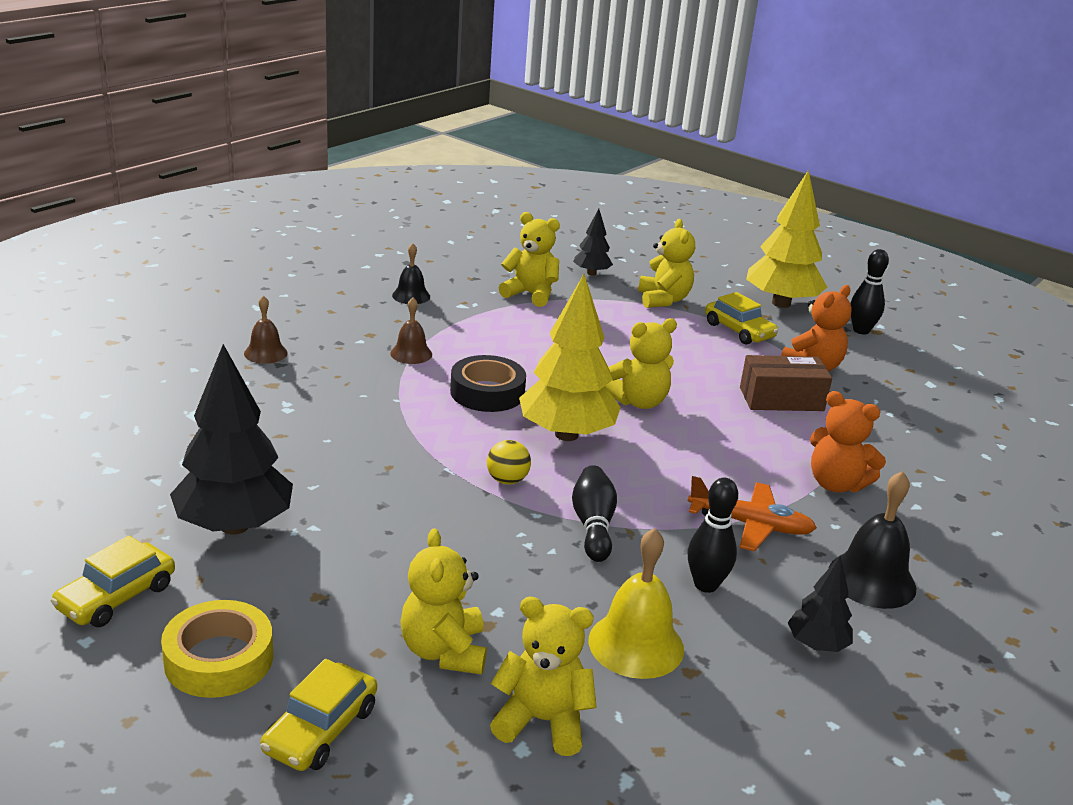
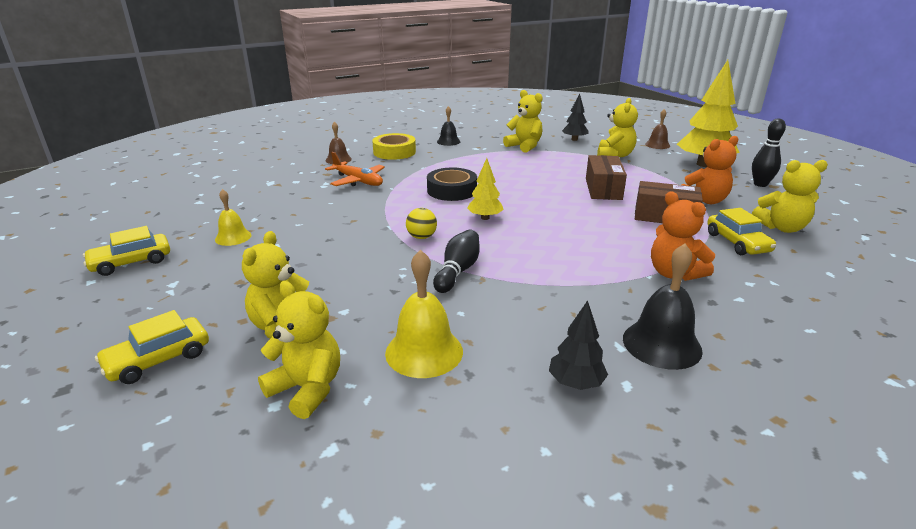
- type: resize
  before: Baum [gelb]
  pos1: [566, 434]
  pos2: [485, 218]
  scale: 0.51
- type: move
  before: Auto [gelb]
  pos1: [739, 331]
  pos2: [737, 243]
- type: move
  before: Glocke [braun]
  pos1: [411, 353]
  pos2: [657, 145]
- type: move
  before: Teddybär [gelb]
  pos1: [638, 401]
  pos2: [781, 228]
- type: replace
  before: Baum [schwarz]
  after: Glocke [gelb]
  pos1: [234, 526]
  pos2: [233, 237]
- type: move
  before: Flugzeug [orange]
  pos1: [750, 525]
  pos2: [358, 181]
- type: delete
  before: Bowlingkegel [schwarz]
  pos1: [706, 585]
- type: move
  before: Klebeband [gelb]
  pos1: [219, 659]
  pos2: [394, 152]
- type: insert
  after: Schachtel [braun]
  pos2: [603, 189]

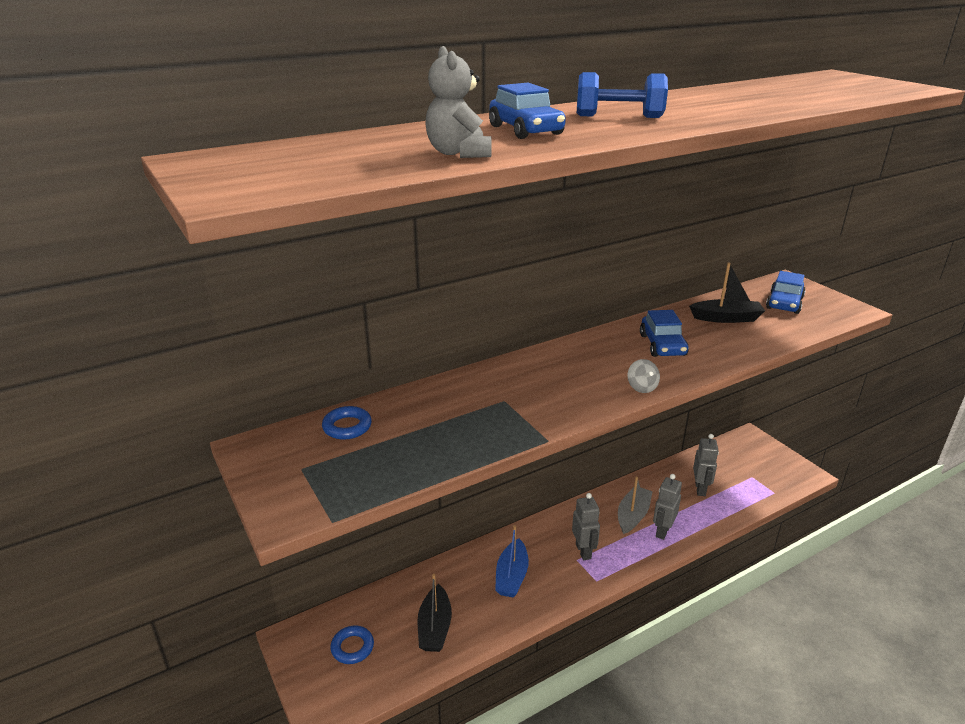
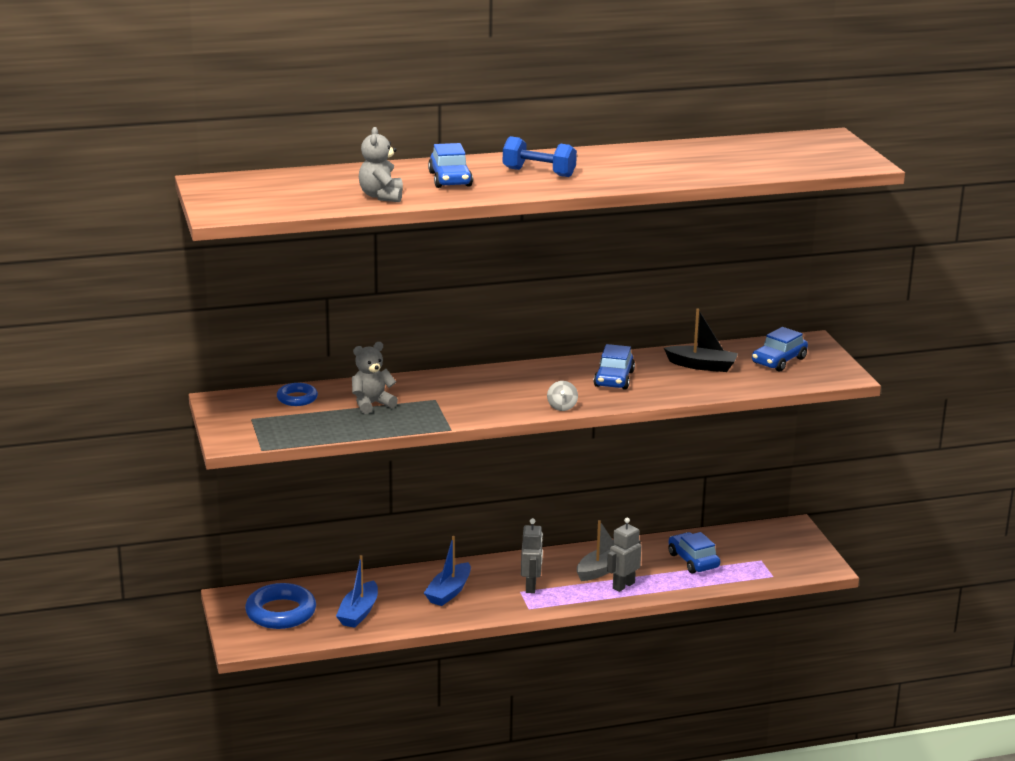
- type: replace
  before: Roboter [grau]
  after: Auto [blau]
  pos1: [700, 489]
  pos2: [693, 560]
- type: recolor
  before: Boot [schwarz]
  after: Boot [blau]
  pos1: [435, 627]
  pos2: [359, 612]
- type: resize
  before: Ring [blau]
  pos1: [352, 647]
  pos2: [281, 612]
  scale: 1.78
- type: insert
  after: Teddybär [grau]
  pos2: [372, 404]

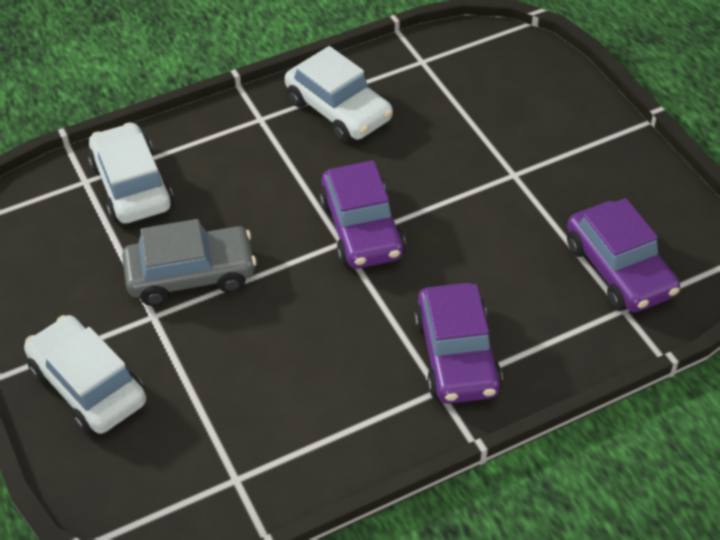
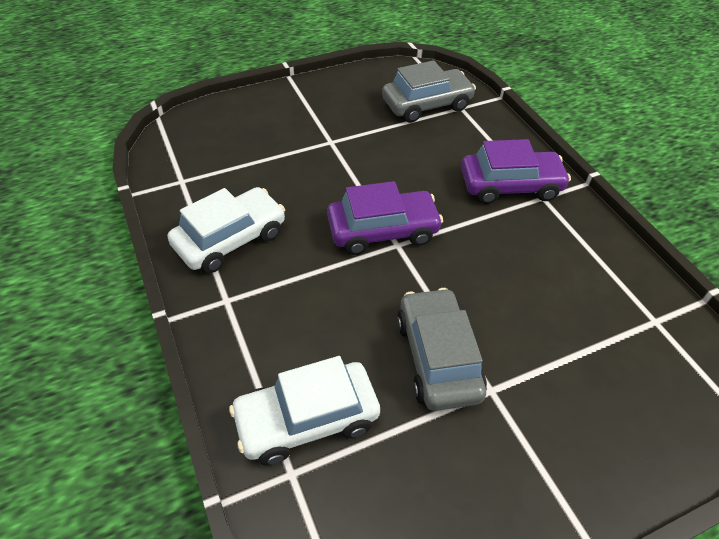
- type: recolor
  before: Auto [lila]
  after: Auto [grau]
  pos1: [619, 269]
  pos2: [427, 105]
- type: delete
  before: Auto [weiß]
  pos1: [88, 385]

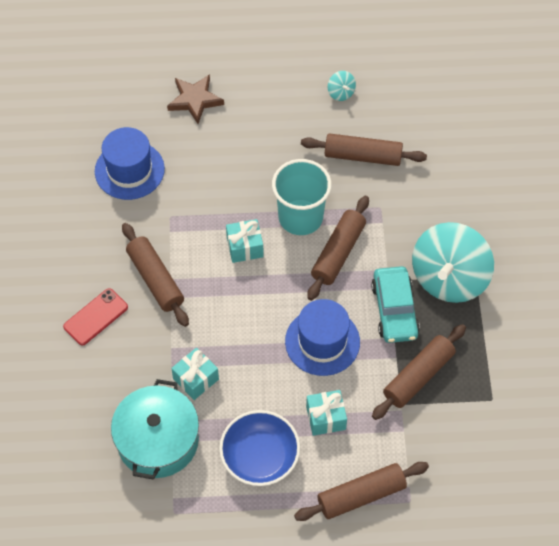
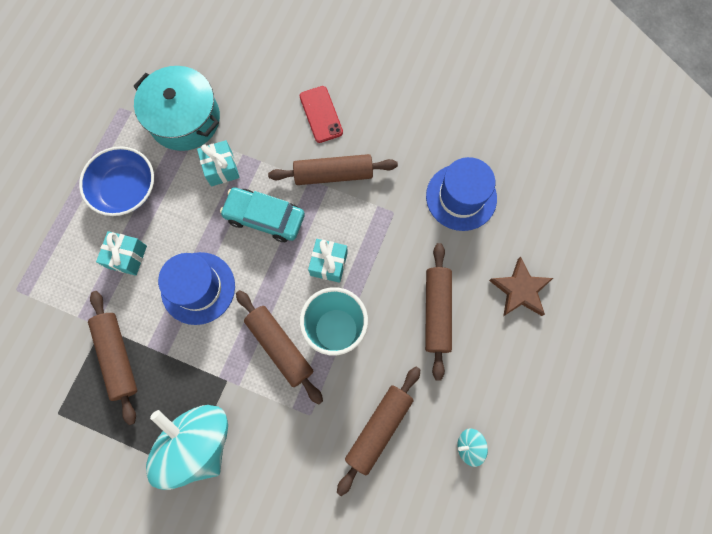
- type: move
  before: Auto [türkis]
  pos1: [394, 310]
  pos2: [264, 217]
- type: move
  before: Nudelholz [braun]
  pos1: [361, 495]
  pos2: [436, 312]

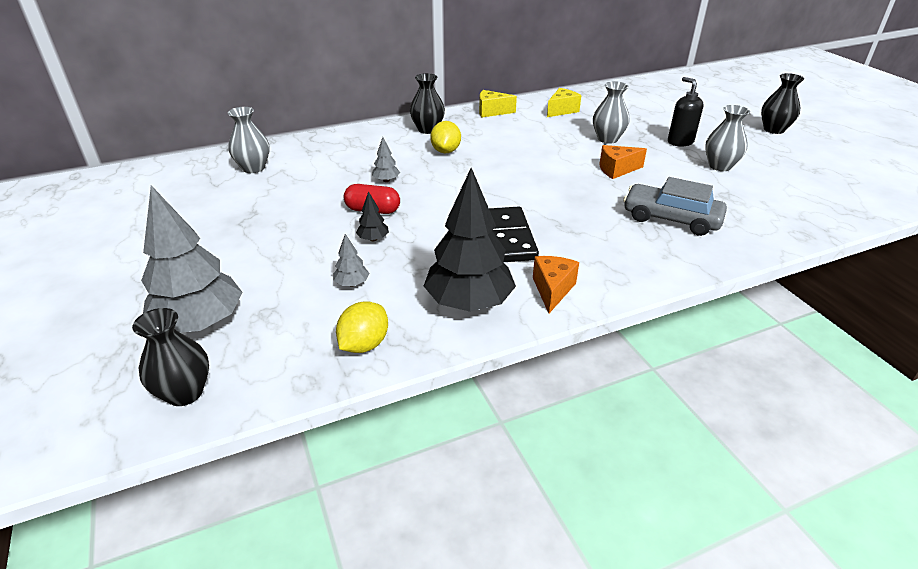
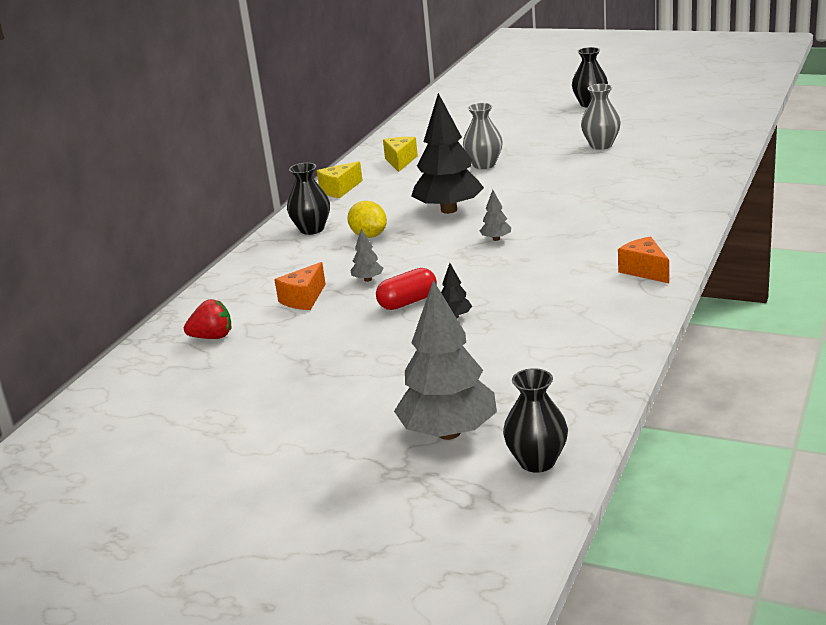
- type: delete
  before: Seifenspender [schwarz]
  pos1: [680, 142]
- type: replace
  before: Vase [grau]
  after: Erdbeere [rot]
  pos1: [254, 168]
  pos2: [212, 337]
- type: move
  before: Käse [orange]
  pos1: [617, 170]
  pos2: [303, 299]
- type: move
  before: Baum [schwarz]
  pos1: [469, 302]
  pos2: [448, 210]
- type: delete
  before: Auto [grau]
  pos1: [671, 219]
- type: delete
  before: Dominostein [schwarz]
  pos1: [509, 237]
- type: move
  before: Baum [grau]
  pos1: [352, 283]
  pos2: [496, 239]
- type: delete
  before: Zitrone [gelb]
  pos1: [364, 344]

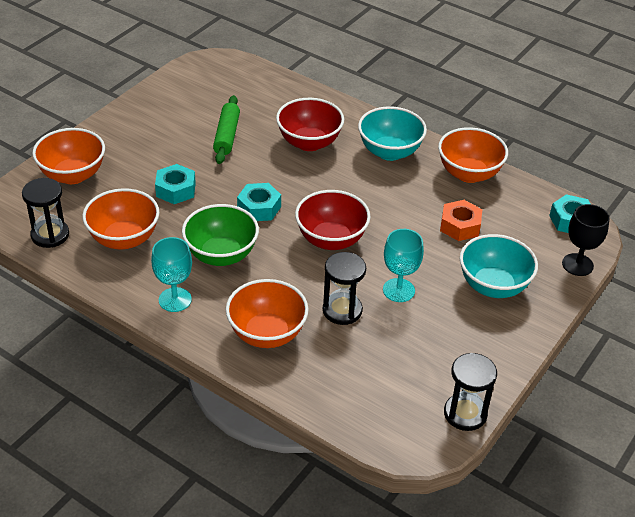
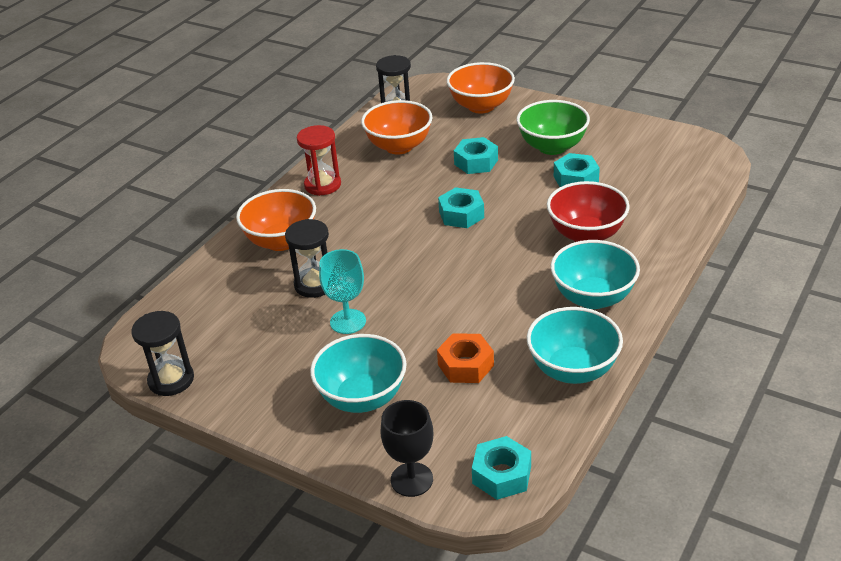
- type: replace
  before: Nudelholz [grün]
  after: Sechskantmutter [türkis]
  pos1: [227, 136]
  pos2: [576, 179]
- type: recolor
  before: Schüssel [orange]
  after: Schüssel [türkis]
  pos1: [469, 174]
  pos2: [573, 369]
- type: delete
  before: Schüssel [rot]
  pos1: [331, 239]
- type: move
  before: Schüssel [grün]
  pos1: [221, 255]
  pos2: [552, 147]
- type: replace
  before: Kelch [türkis]
  after: Sanduhr [rot]
  pos1: [175, 300]
  pos2: [322, 185]

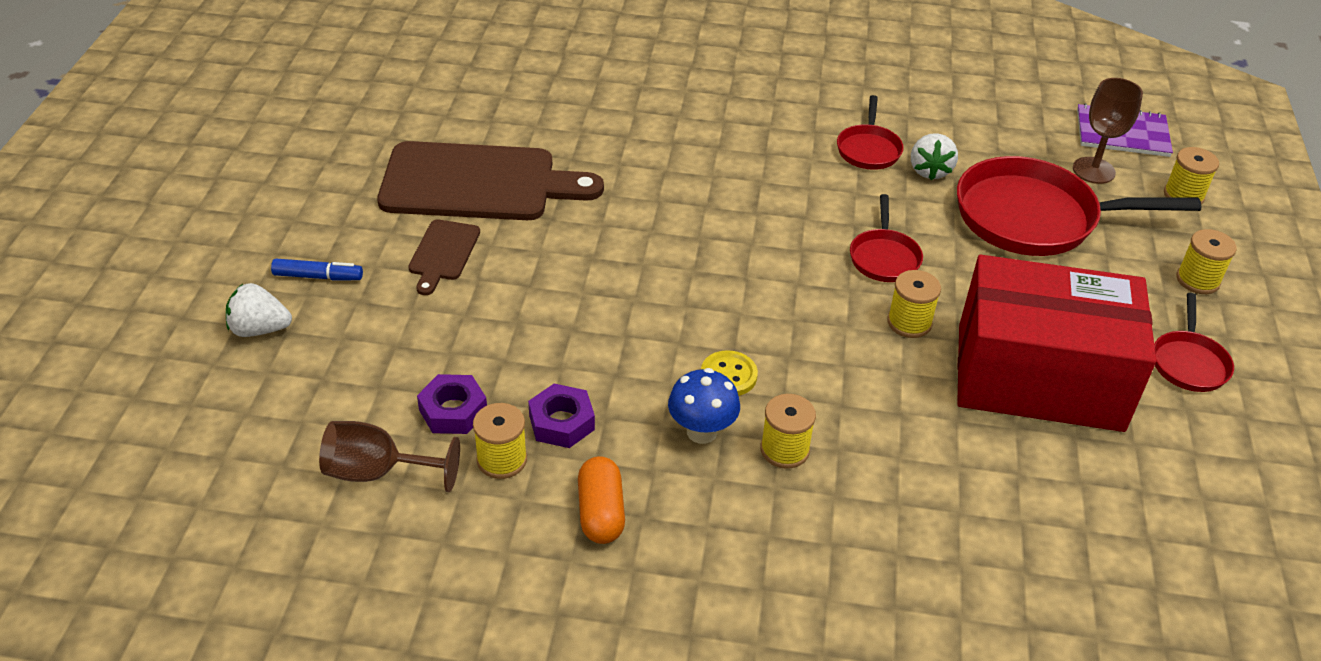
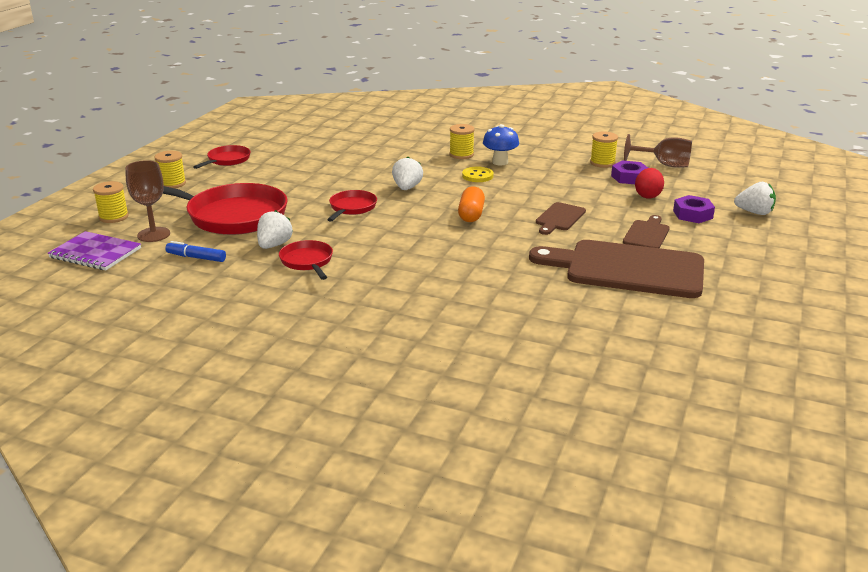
- type: rotate
  before: Pfanne [rot]
  pos1: [868, 149]
  pos2: [307, 262]
  turn: -45
- type: delete
  before: Schachtel [rot]
  pos1: [1039, 377]
- type: move
  before: Filzstift [blau]
  pos1: [318, 276]
  pos2: [196, 257]
- type: delete
  before: Garnrolle [gelb]
  pos1: [909, 323]
- type: move
  before: Sechskantmutter [lila]
  pos1: [561, 422]
  pos2: [692, 214]
- type: move
  before: Kapsel [orange]
  pos1: [601, 512]
  pos2: [471, 215]
- type: insert
  after: Erdbeere [weiß]
  pos2: [407, 188]
- type: insert
  after: Ei [rot]
  pos2: [648, 196]
- type: insert
  after: Schneidebrett [braun]
  pos2: [559, 218]

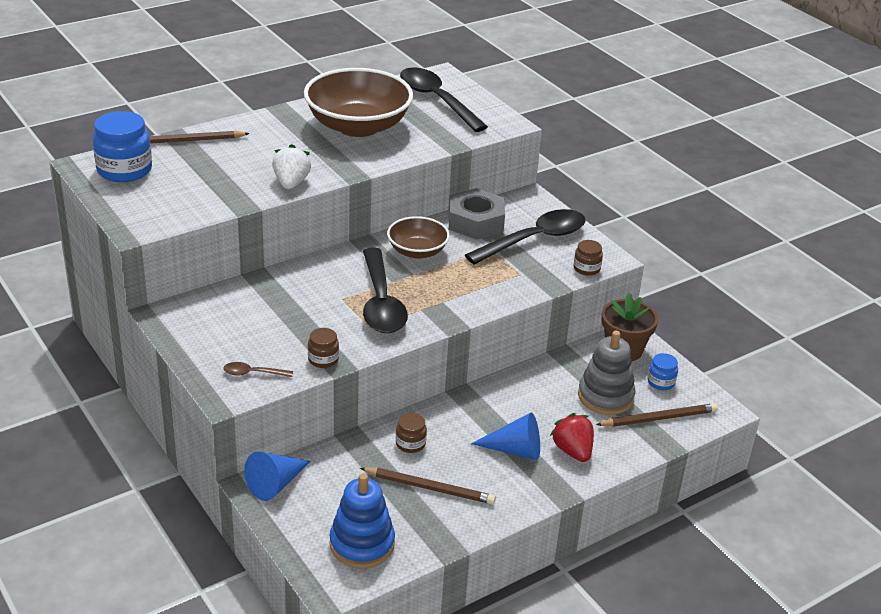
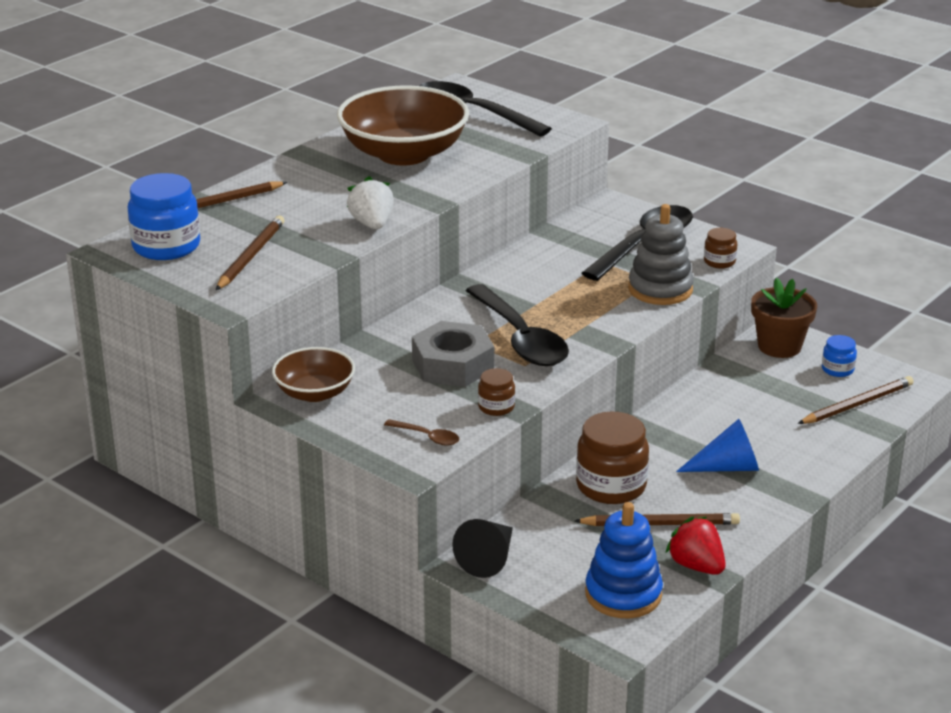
- type: move
  before: Sechskantmutter [grau]
  pos1: [475, 222]
  pos2: [453, 365]
- type: move
  before: Schüssel [braun]
  pos1: [417, 251]
  pos2: [314, 393]
- type: move
  before: Stapelspielzeug [grau]
  pos1: [605, 396]
  pos2: [660, 289]
- type: rotate
  before: Löffel [braun]
  pos1: [253, 373]
  pos2: [427, 437]
  turn: -135
- type: resize
  before: Einmachglas [braun]
  pos1: [410, 444]
  pos2: [611, 486]
  scale: 1.96
- type: move
  before: Erdbeere [rot]
  pos1: [572, 451]
  pos2: [696, 566]
- type: recolor
  before: Kegel [blau]
  after: Kegel [schwarz]
  pos1: [275, 484]
  pos2: [488, 558]
- type: insert
  after: Bleistift [braun]
  pos2: [250, 256]

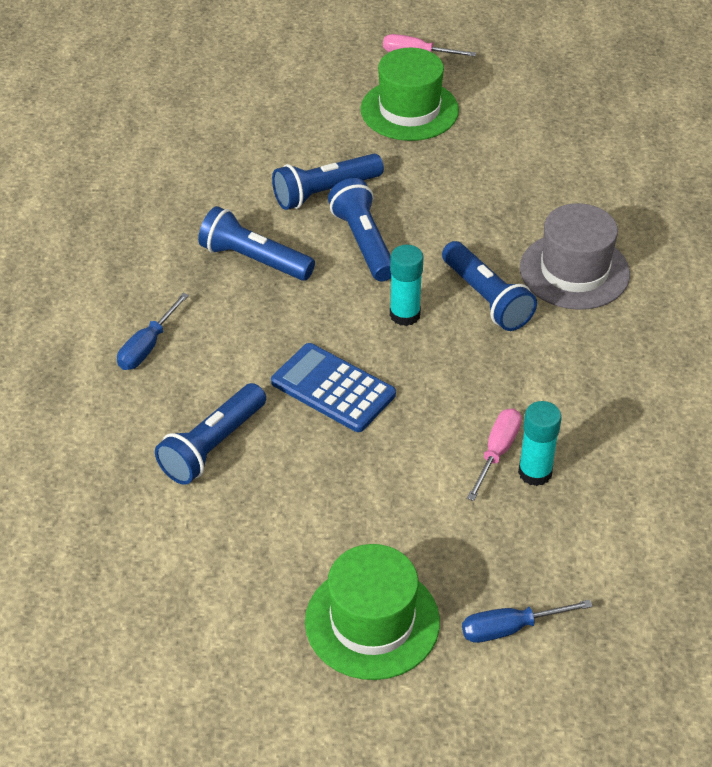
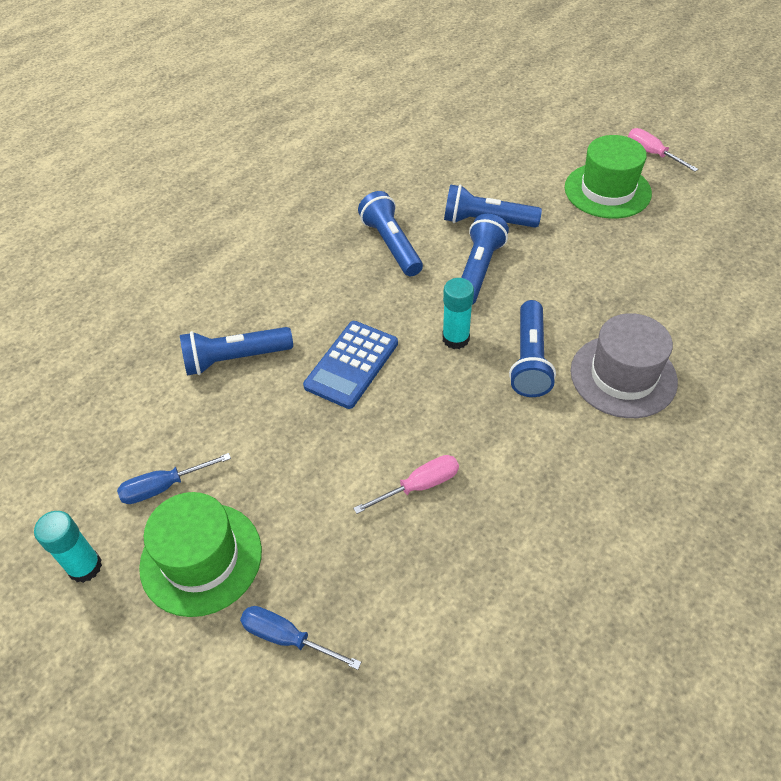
- type: move
  before: Schraubenzieher [blau]
  pos1: [147, 346]
  pos2: [164, 487]
- type: rotate
  before: Taschenrechner [blau]
  pos1: [333, 388]
  pos2: [351, 364]
  turn: -135
- type: move
  before: Klebestift [türkis]
  pos1: [535, 472]
  pos2: [85, 567]

